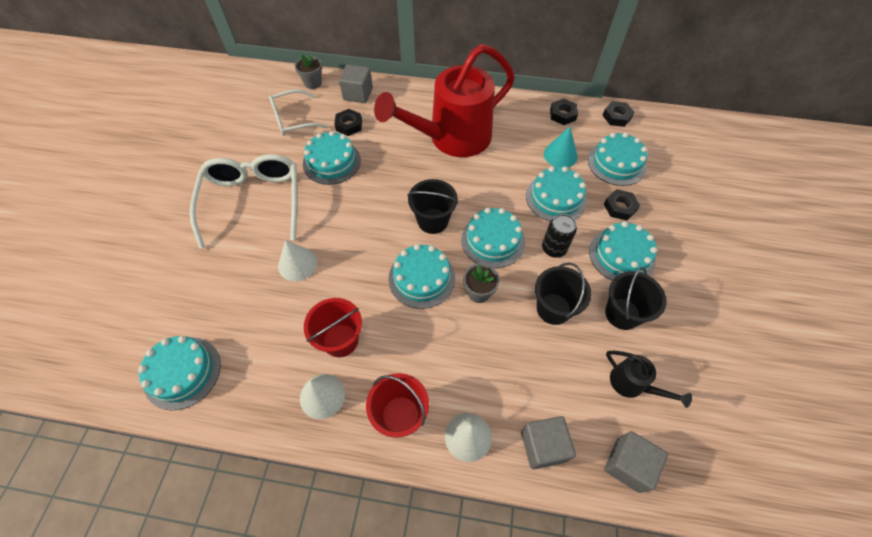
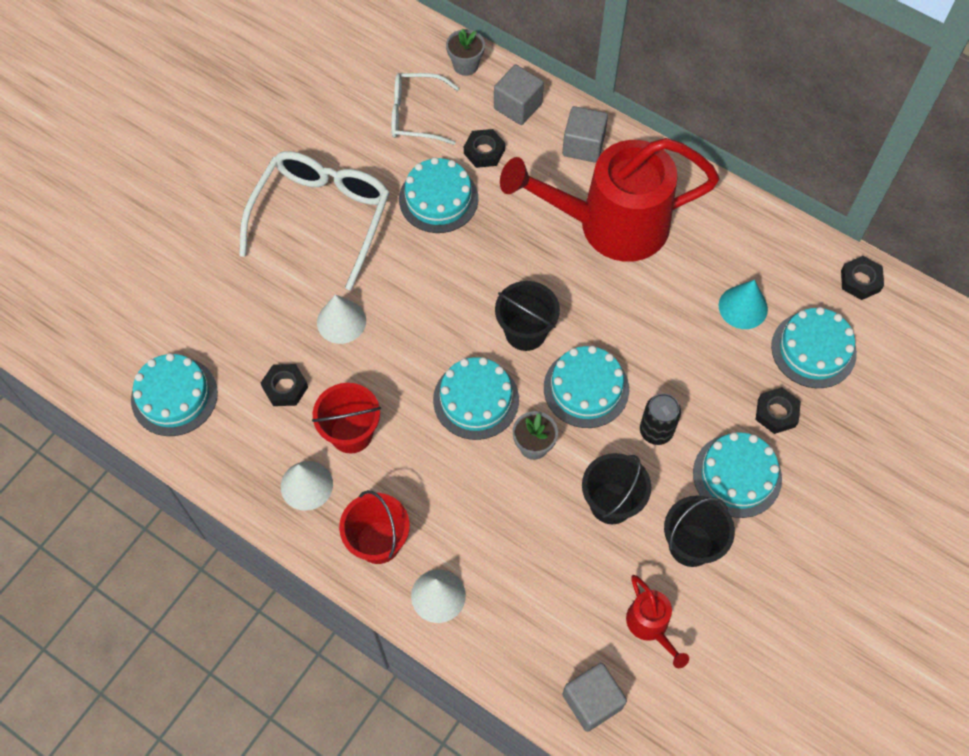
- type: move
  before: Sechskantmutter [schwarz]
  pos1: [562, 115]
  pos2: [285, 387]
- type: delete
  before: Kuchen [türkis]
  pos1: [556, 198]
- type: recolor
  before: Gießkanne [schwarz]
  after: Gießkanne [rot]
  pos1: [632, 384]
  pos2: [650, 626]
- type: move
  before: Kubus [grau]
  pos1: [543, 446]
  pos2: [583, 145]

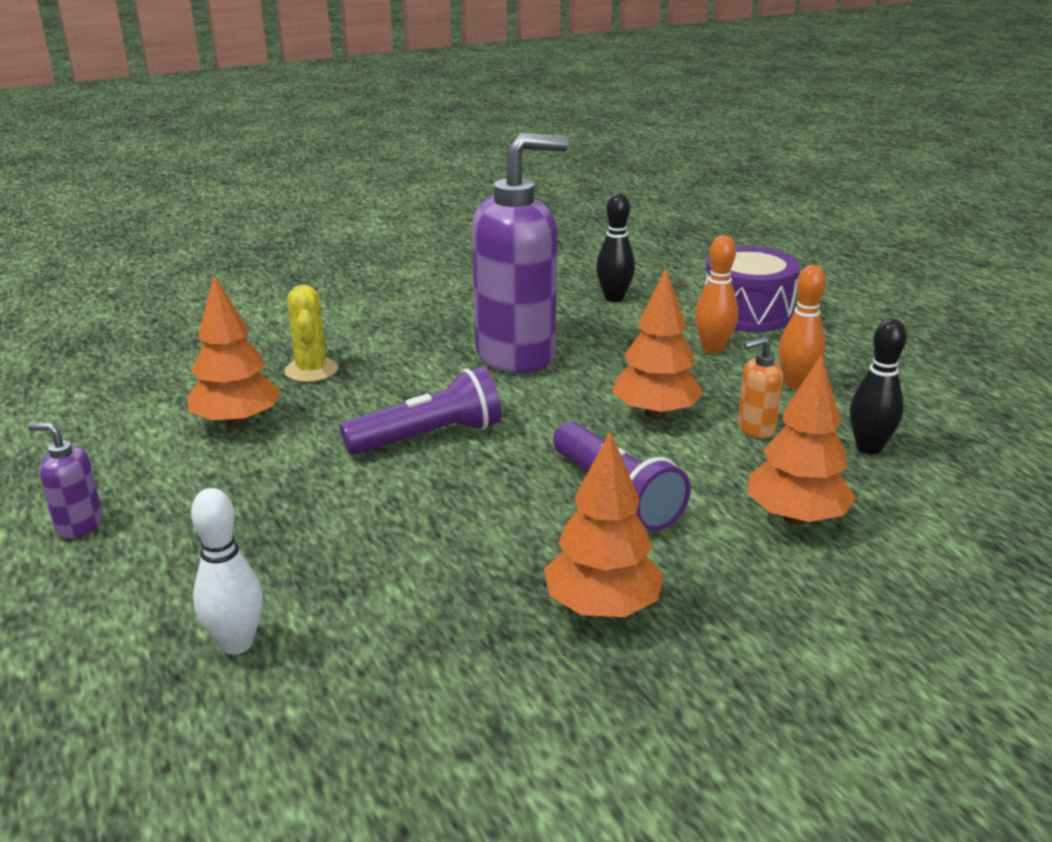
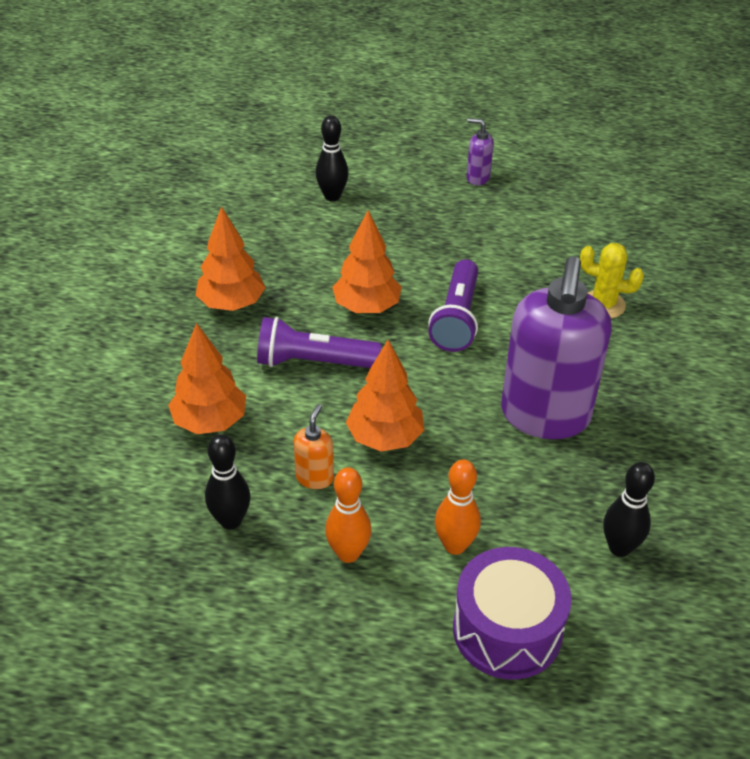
- type: move
  before: Baum [orange]
  pos1: [237, 422]
  pos2: [366, 307]
- type: rotate
  before: Seifenspender [lila]
  pos1: [79, 525]
  pos2: [477, 178]
  turn: -120
- type: recolor
  before: Bowlingkegel [weiß]
  after: Bowlingkegel [schwarz]
  pos1: [236, 643]
  pos2: [332, 196]

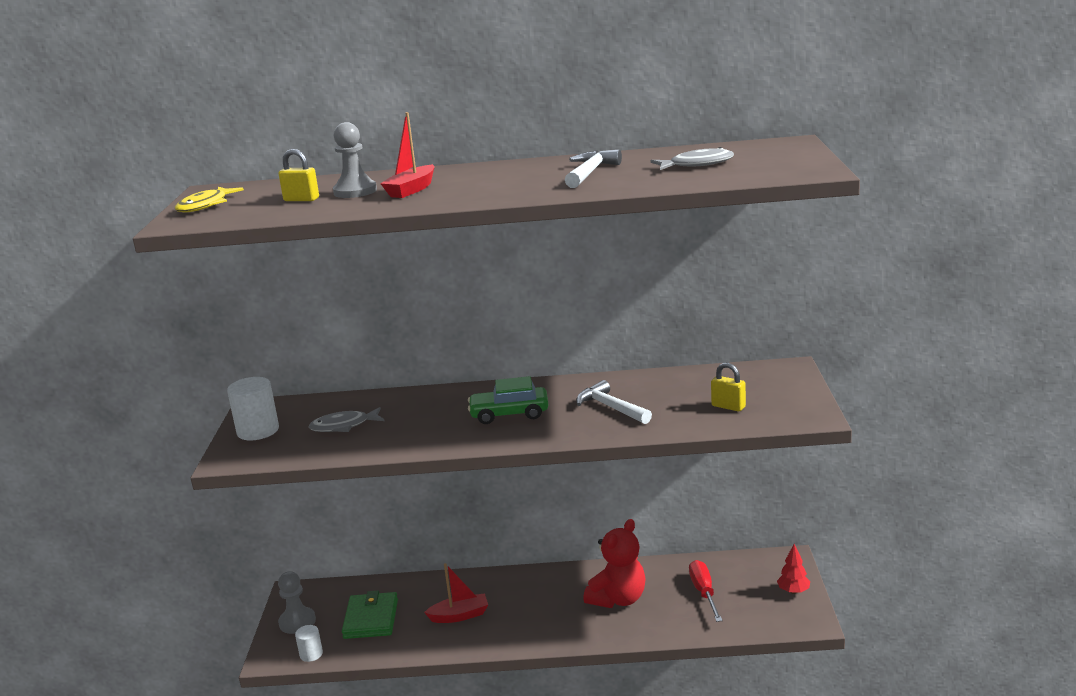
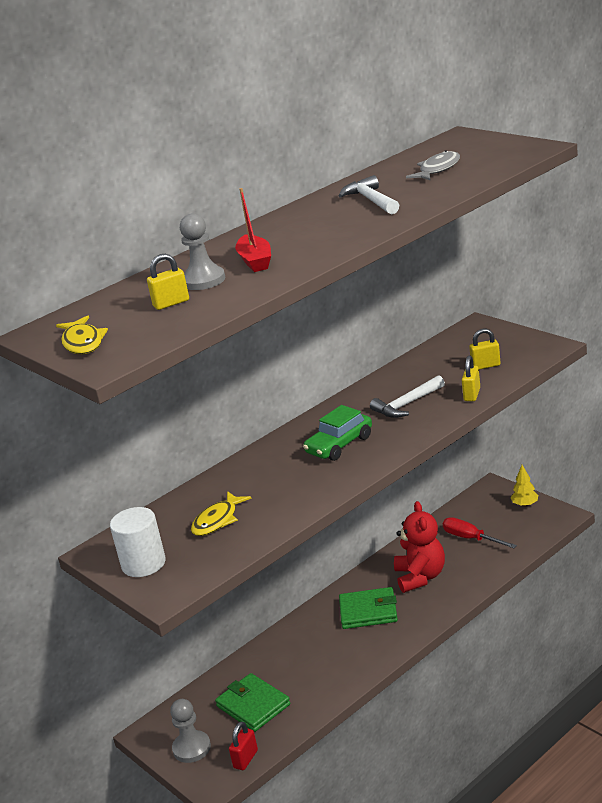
- type: rotate
  before: Hammer [weiß]
  pos1: [611, 407]
  pos2: [407, 404]
  turn: -45
- type: recolor
  before: Fisch [grau]
  after: Fisch [gelb]
  pos1: [344, 426]
  pos2: [217, 520]
- type: recolor
  before: Baum [rot]
  after: Baum [gelb]
  pos1: [793, 591]
  pos2: [525, 505]
- type: delete
  before: Boot [rot]
  pos1: [459, 615]
- type: replace
  before: Vollzylinder [weiß]
  after: Vorhängeschloss [rot]
  pos1: [311, 654]
  pos2: [246, 759]
- type: insert
  after: Vorhängeschloss [gelb]
  pos2: [472, 395]
- type: insert
  after: Geldbörse [grün]
  pos2: [368, 611]

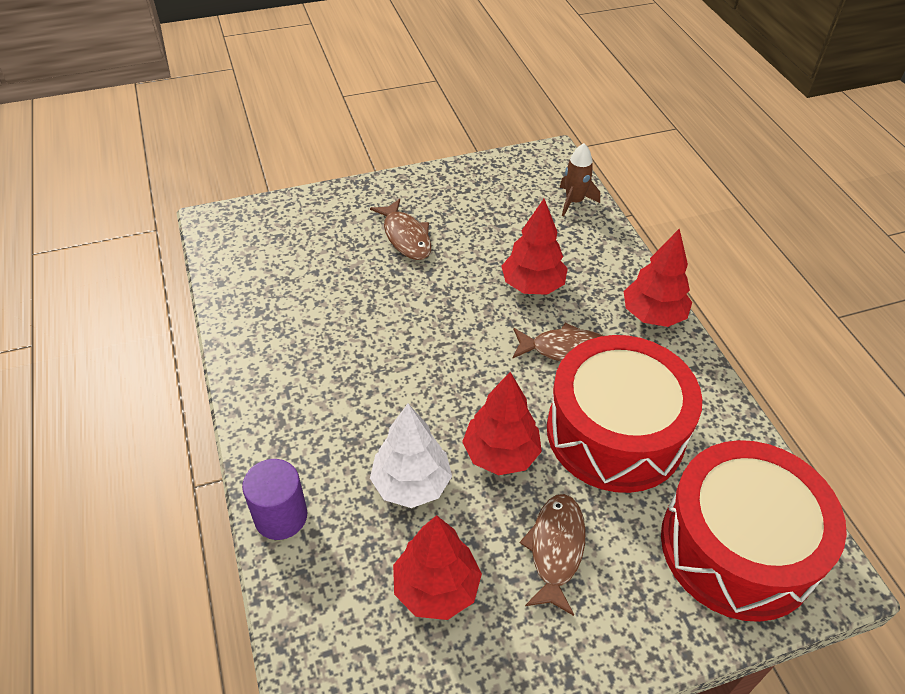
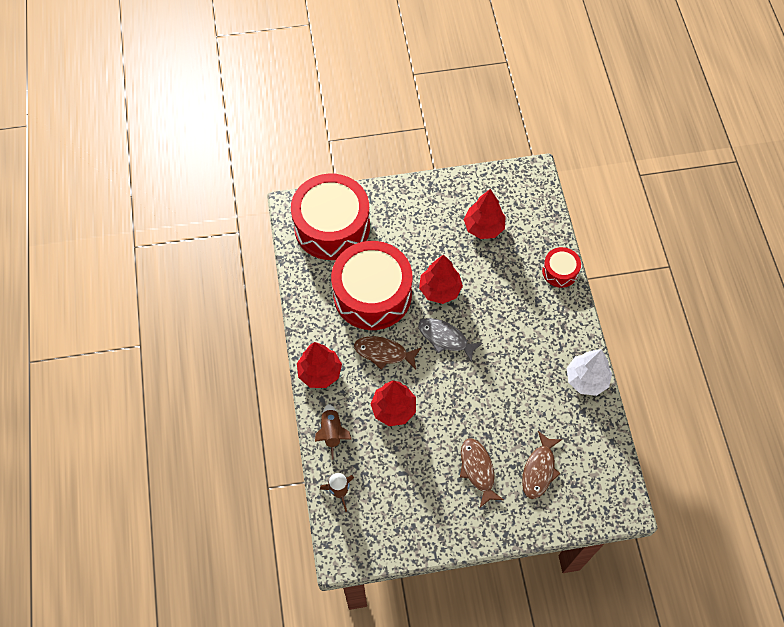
- type: move
  before: Baum [weiß]
  pos1: [411, 484]
  pos2: [586, 379]
- type: replace
  before: Vollzylinder [lila]
  after: Trommel [rot]
  pos1: [281, 516]
  pos2: [560, 271]
- type: move
  before: Fisch [braun]
  pos1: [555, 549]
  pos2: [539, 470]
- type: insert
  after: Fisch [grau]
  pos2: [445, 338]
- type: insert
  after: Rakete [braun]
  pos2: [332, 432]

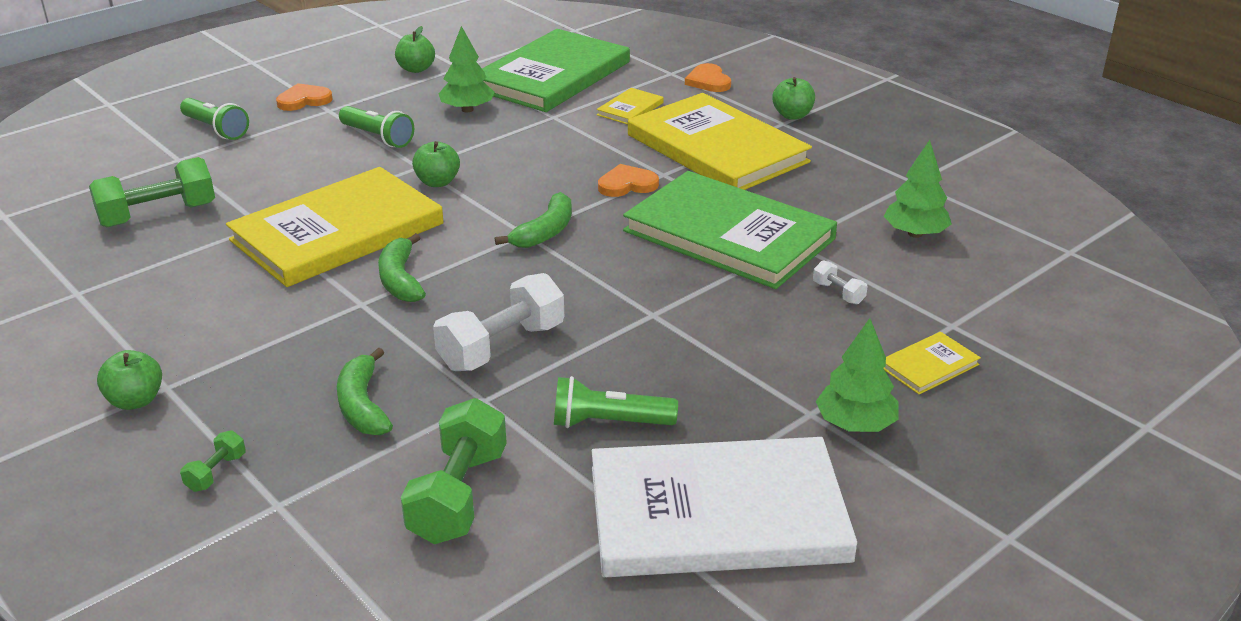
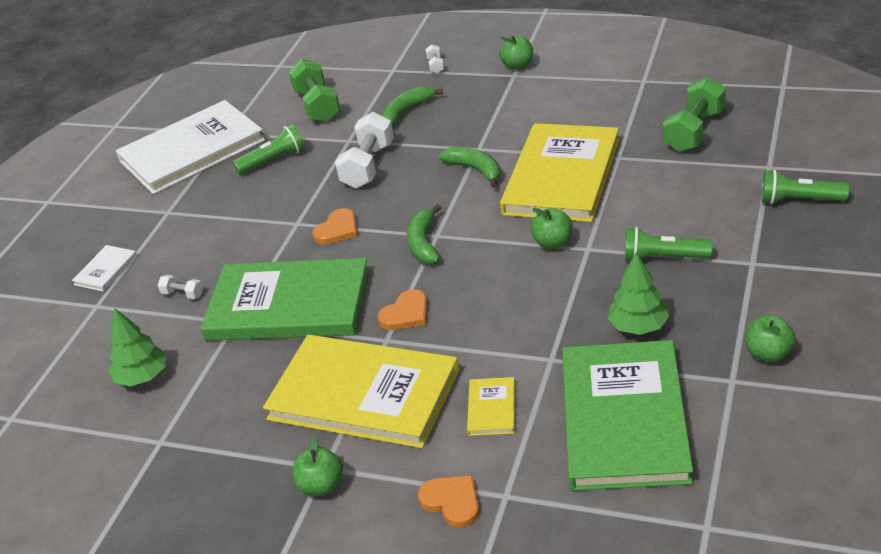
- type: move
  before: Herz [orange]
  pos1: [304, 100]
  pos2: [337, 230]
- type: delete
  before: Baum [grün]
  pos1: [855, 424]
- type: recolor
  before: Buch [gelb]
  after: Buch [weiß]
  pos1: [929, 366]
  pos2: [105, 270]
- type: rotate
  before: Banane [grün]
  pos1: [363, 405]
  pos2: [406, 112]
  turn: -90
- type: recolor
  before: Hantel [grün]
  after: Hantel [weiß]
  pos1: [216, 472]
  pos2: [435, 65]

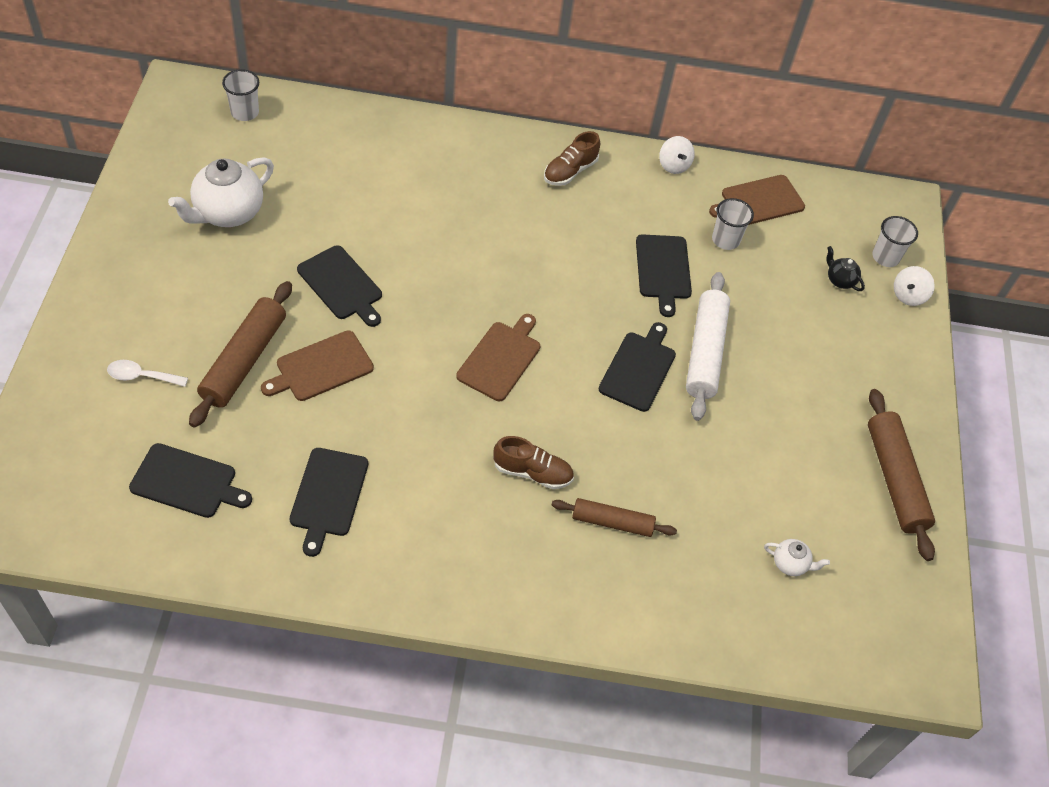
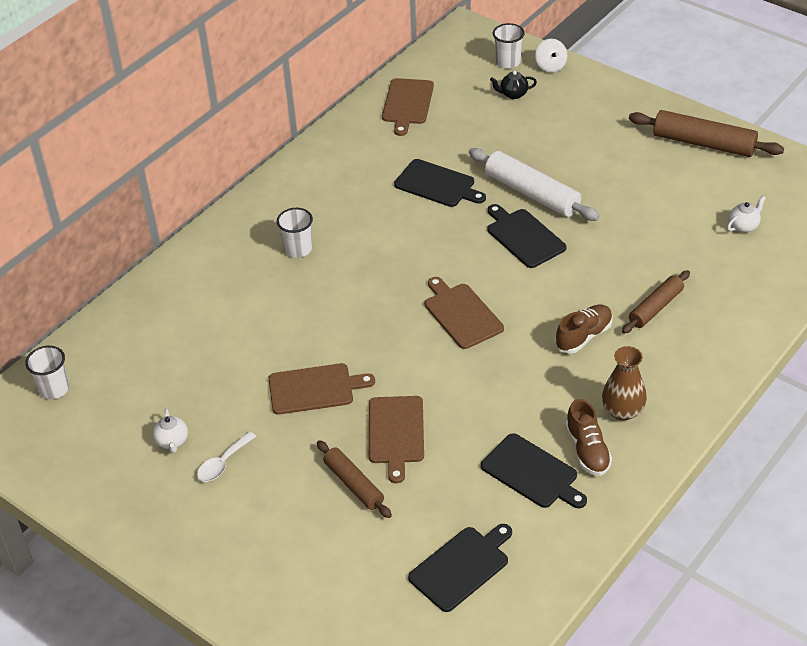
- type: move
  before: Schuh [braun]
  pos1: [570, 171]
  pos2: [587, 450]
- type: delete
  before: Kreisel [weiß]
  pos1: [673, 165]
- type: resize
  before: Teekanne [weiß]
  pos1: [228, 213]
  pos2: [172, 442]
  scale: 0.47
- type: move
  before: Becher [weiß]
  pos1: [725, 240]
  pos2: [298, 249]
- type: recolor
  before: Schneidebrett [schwarz]
  after: Schneidebrett [braun]
  pos1: [341, 285]
  pos2: [314, 389]
- type: resize
  before: Nudelholz [braun]
  pos1: [244, 360]
  pos2: [354, 484]
  scale: 0.63
- type: move
  before: Löffel [weiß]
  pos1: [141, 376]
  pos2: [223, 463]
- type: insert
  after: Vase [braun]
  pos2: [622, 411]

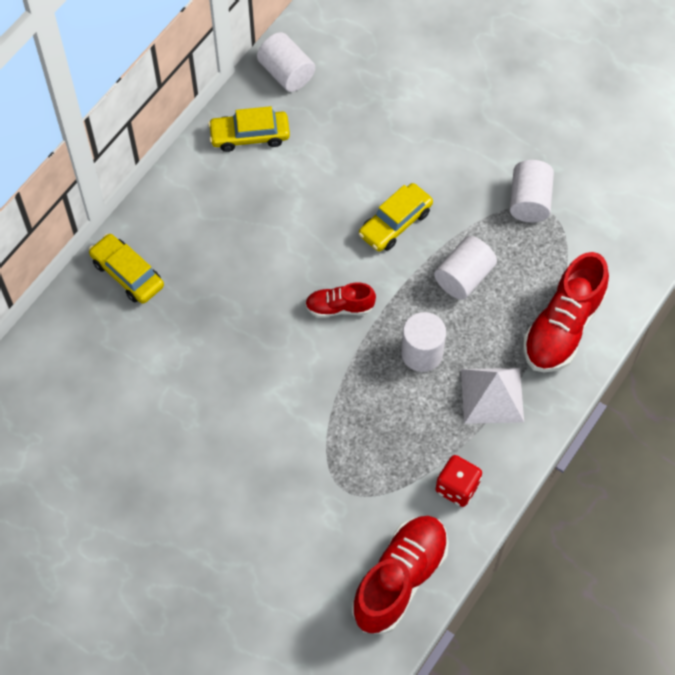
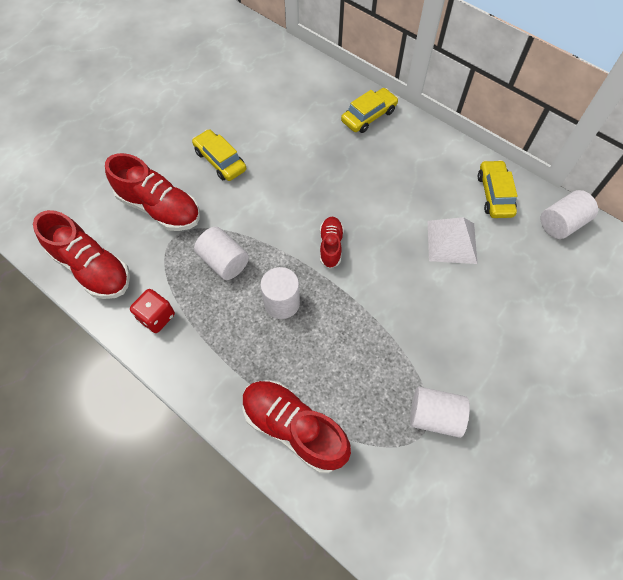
- type: move
  before: Auto [gelb]
  pos1: [395, 223]
  pos2: [220, 160]
- type: move
  before: Vollzylinder [weiß]
  pos1: [464, 277]
  pos2: [224, 261]
- type: move
  before: Pyramide [weiß]
  pos1: [492, 395]
  pos2: [451, 241]
- type: insert
  after: Schuh [rot]
  pos2: [159, 208]

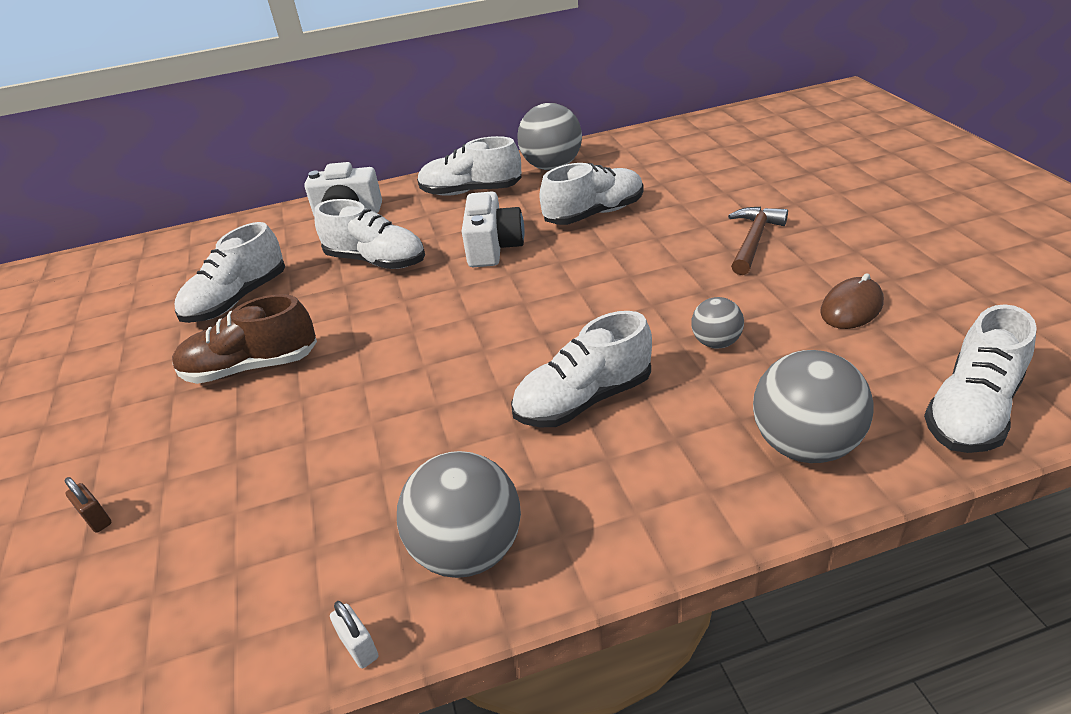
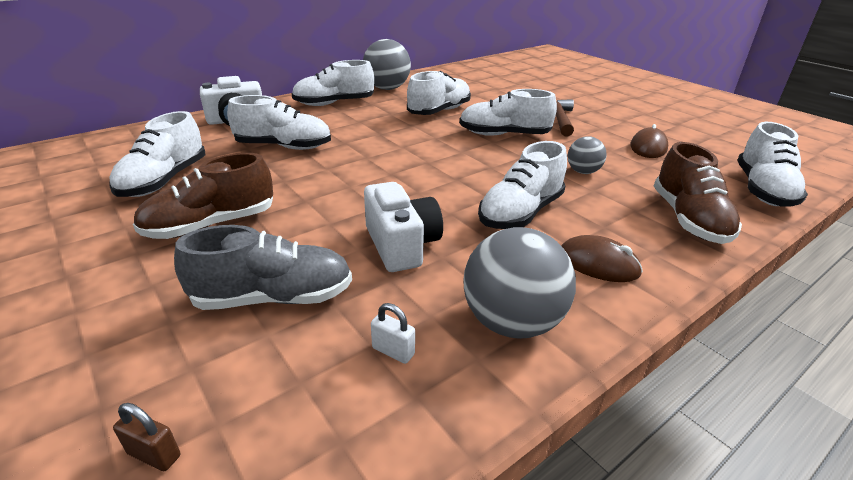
- type: move
  before: Kamera [weiß]
  pos1: [493, 247]
  pos2: [401, 245]
- type: replace
  before: Ball [grau]
  after: Schuh [braun]
  pos1: [804, 445]
  pos2: [688, 219]
- type: move
  before: Vorhängeschloss [braun]
  pos1: [97, 519]
  pos2: [154, 454]
- type: move
  before: Vorhängeschloss [weiß]
  pos1: [359, 647]
  pos2: [393, 351]
- type: insert
  after: Schuh [weiß]
  pos2: [504, 135]
- type: insert
  after: Schuh [grau]
  pos2: [273, 298]
- type: insert
  after: Computermaus [braun]
  pos2: [598, 263]

